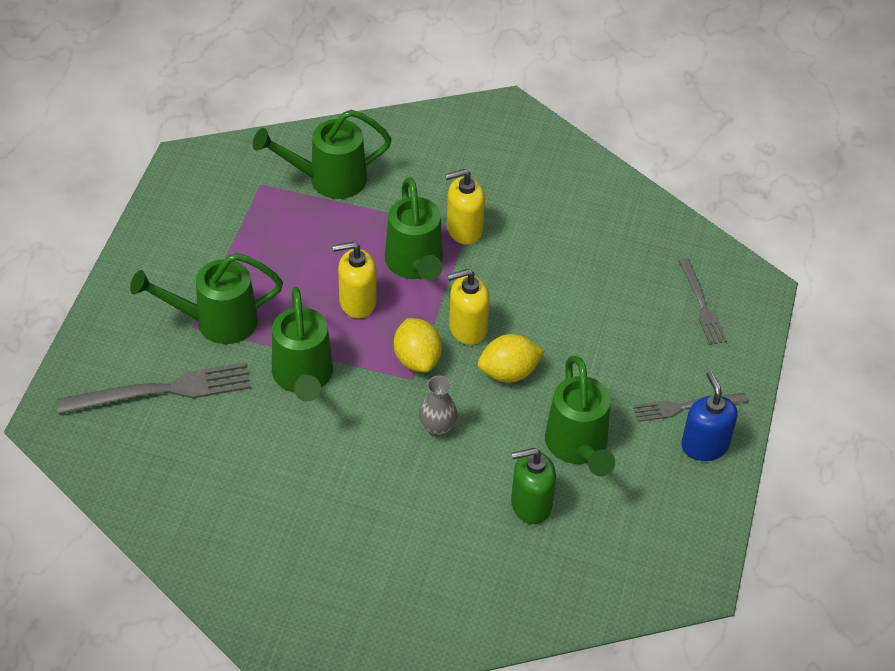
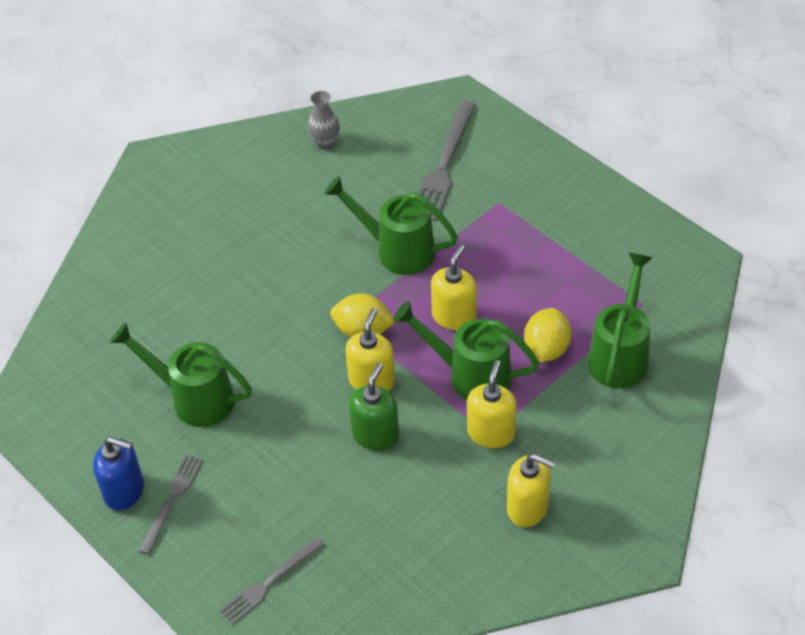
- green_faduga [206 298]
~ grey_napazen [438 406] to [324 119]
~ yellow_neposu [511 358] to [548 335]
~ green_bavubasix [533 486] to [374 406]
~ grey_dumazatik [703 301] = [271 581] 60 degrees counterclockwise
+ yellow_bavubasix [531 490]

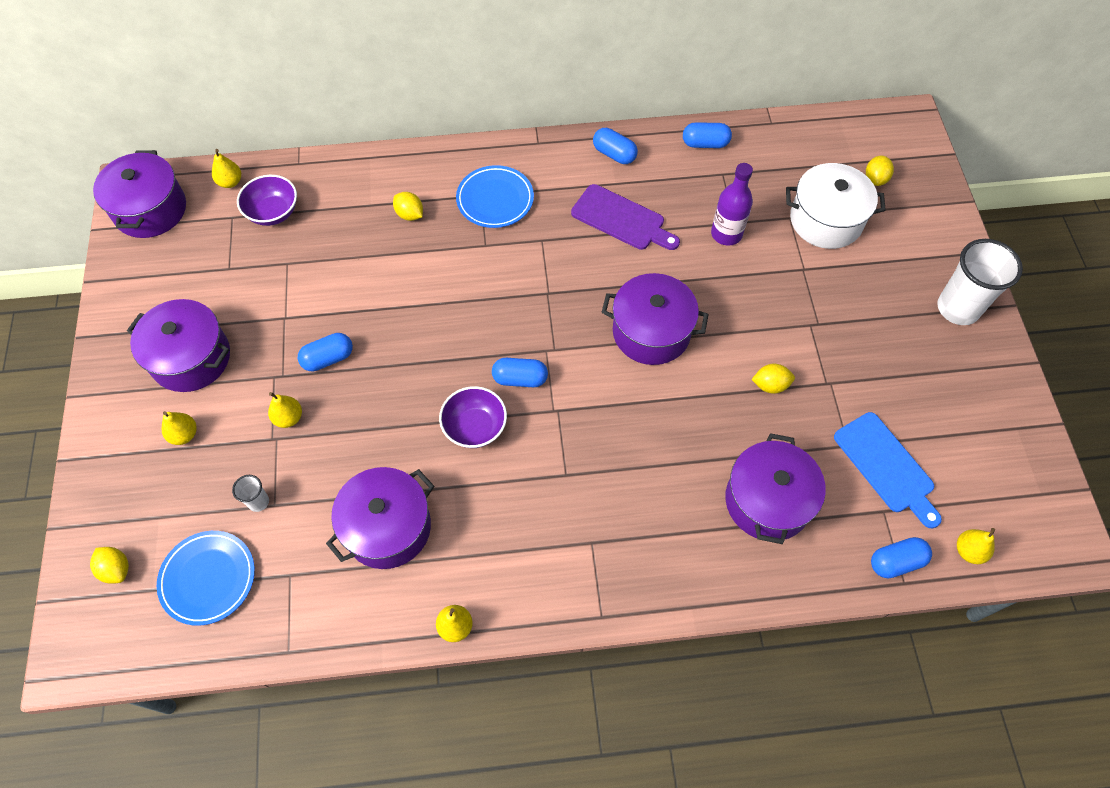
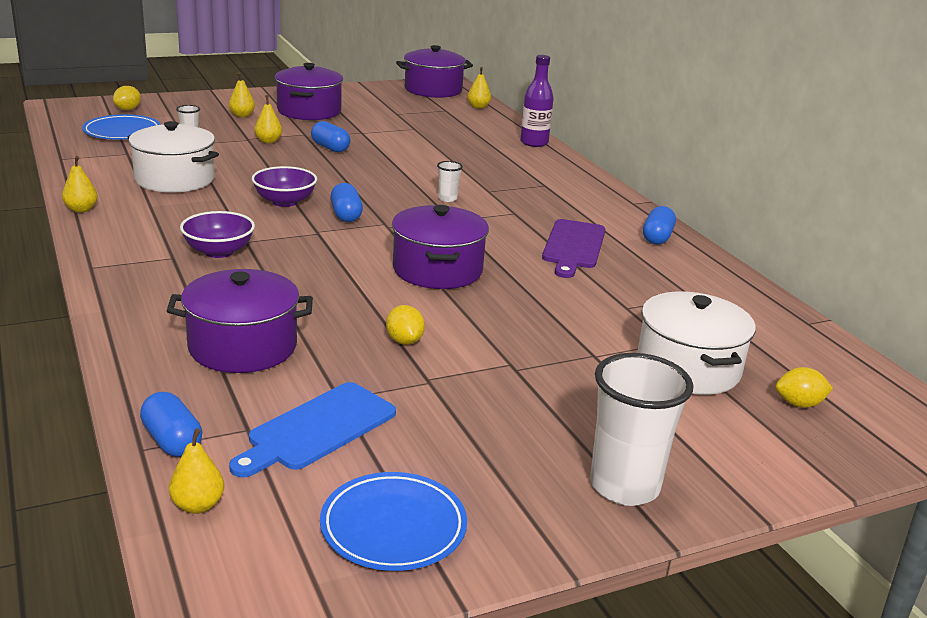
~ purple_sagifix [267 200] to [217 234]
~ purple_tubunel [380 518] to white_tubunel [173 156]
- yellow_neposu [408 206]
~ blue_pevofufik [495 196] to [393 521]
- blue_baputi [707 135]
~ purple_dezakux [732 204] to [537 101]
+ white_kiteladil [450 181]

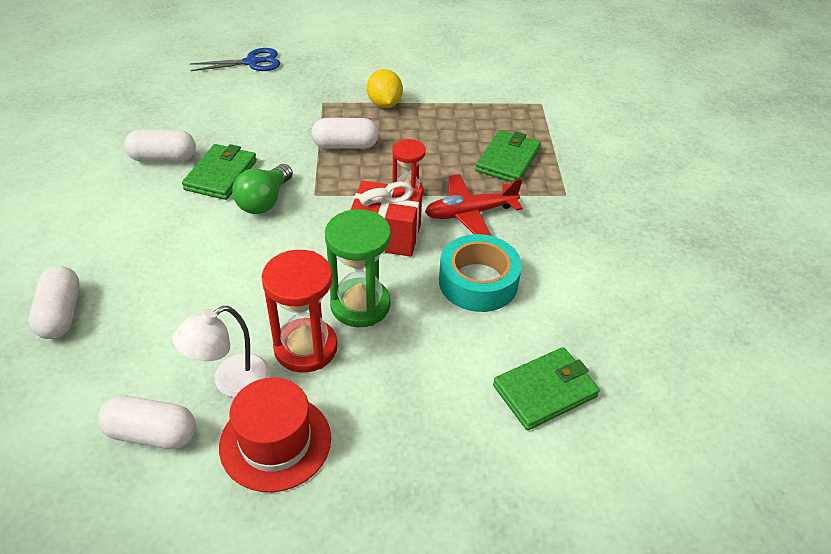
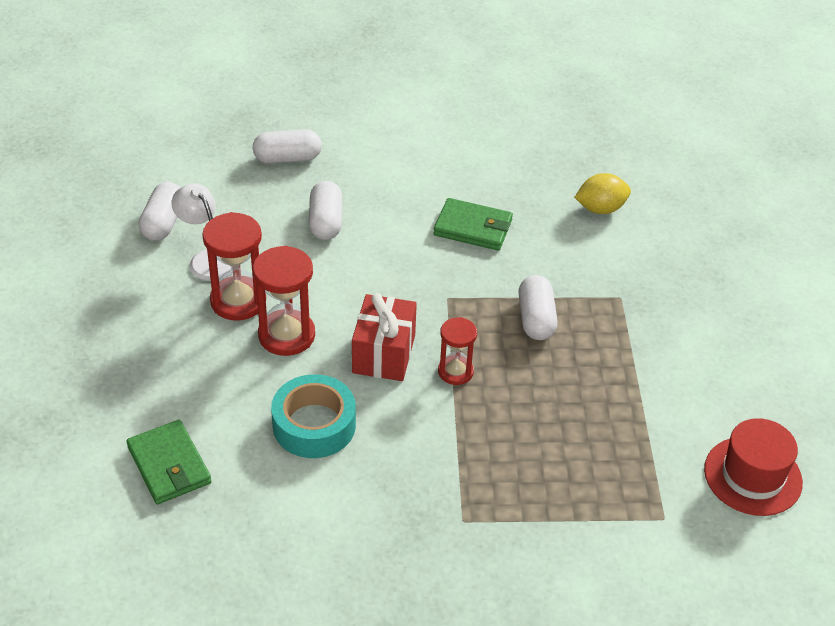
~ white_baputi [160 146] to [325 210]
- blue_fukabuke [235 59]
~ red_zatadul [275 434] to [753 467]
- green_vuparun [262 189]
~ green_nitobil [358 268] to red_nitobil [284 301]
~ yellow_neposu [385 88] to [602 193]
- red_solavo [474 205]
- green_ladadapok [508 156]

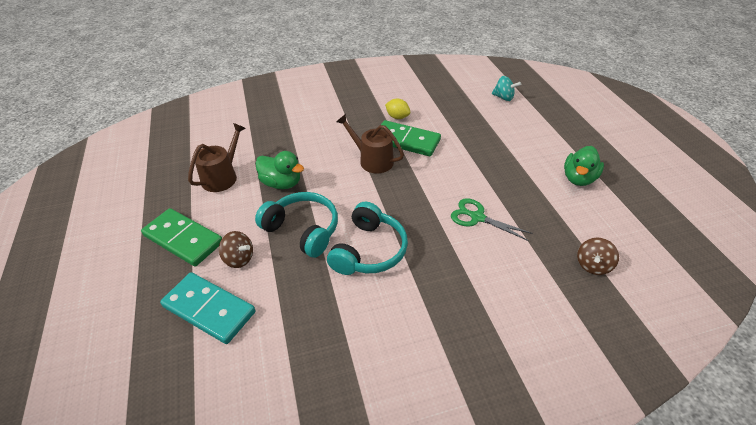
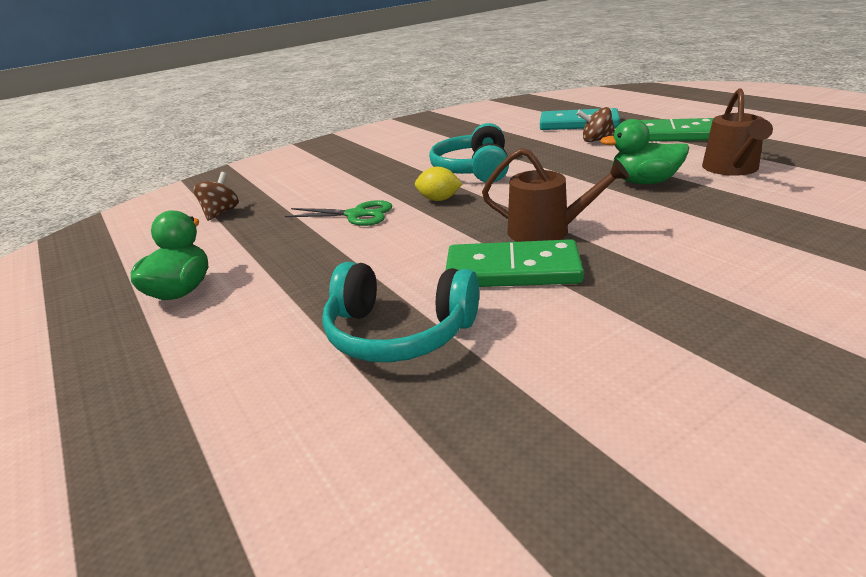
~ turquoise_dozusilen [296 225] to [400 312]
~ yellow_neposu [397 109] to [438 184]
- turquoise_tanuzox [506 88]

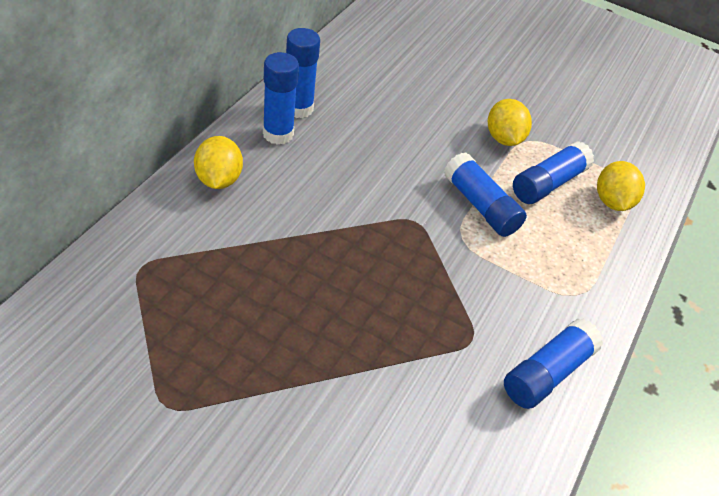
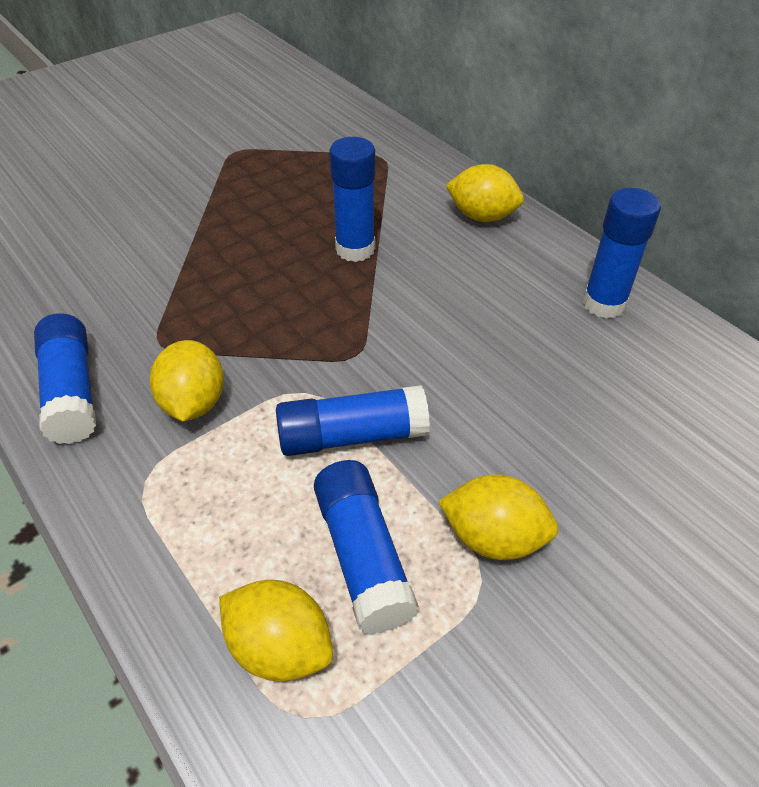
~ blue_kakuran [281 98] to [352 199]
+ yellow_neposu [187 380]

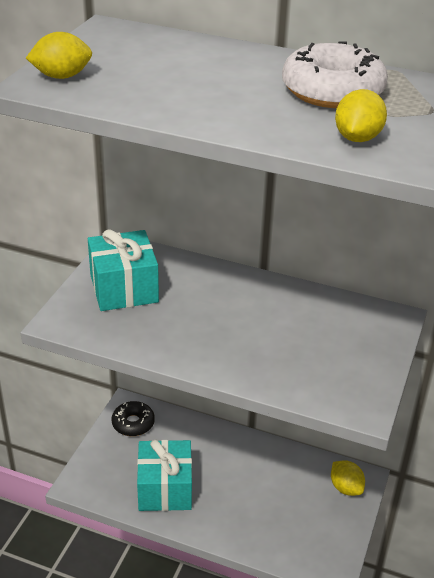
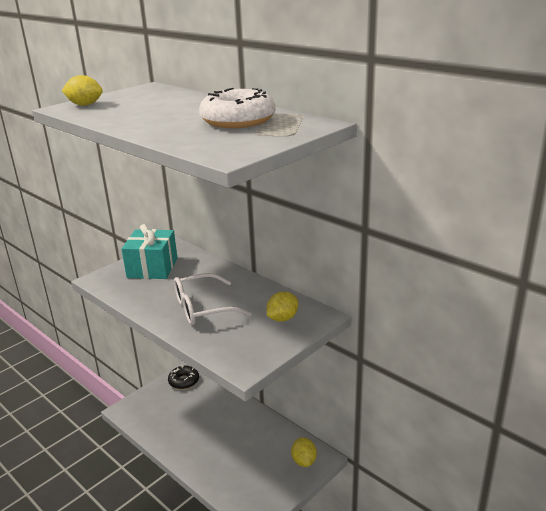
- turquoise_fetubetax [164 475]
~ yellow_neposu [361 115] to [282 307]
+ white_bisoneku [213 299]

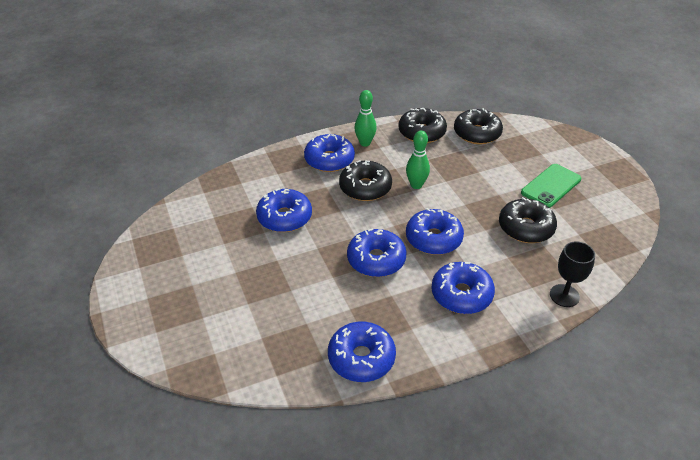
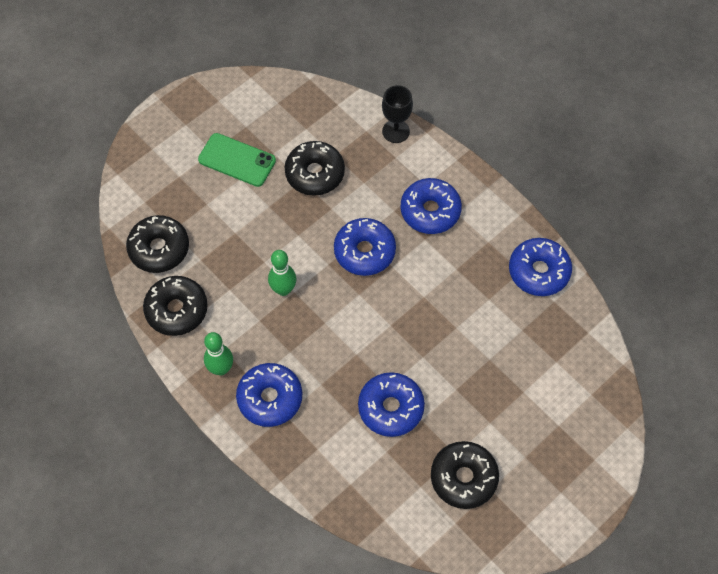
~ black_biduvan [365 180] to [465 475]
- blue_biduvan [377 253]

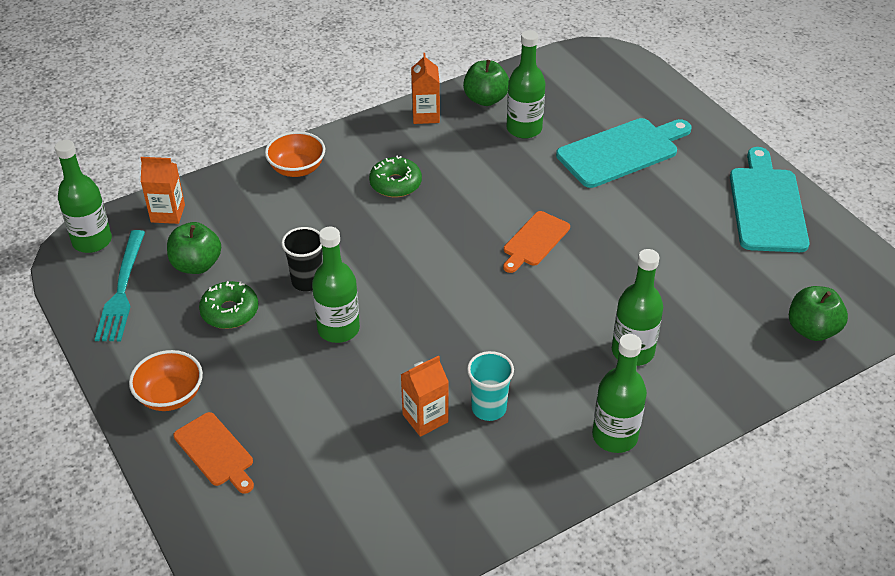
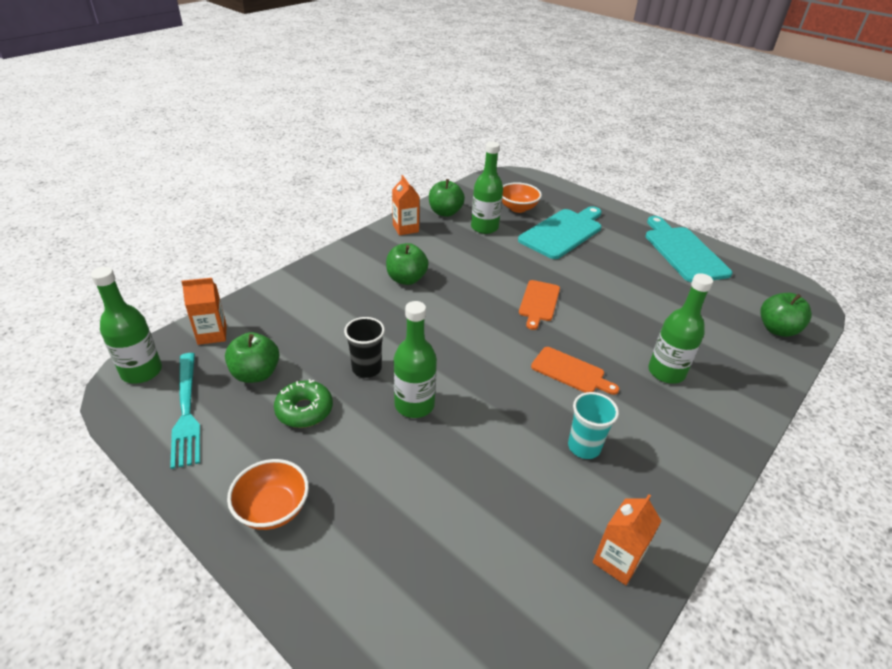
~ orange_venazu [213 453] to [575 371]
~ orange_sagifix [295 154] to [522 197]
~ green_biduvan [395 176] to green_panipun [407 264]
~ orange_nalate [424 396] to [627 539]
- green_dezakux [619 393]

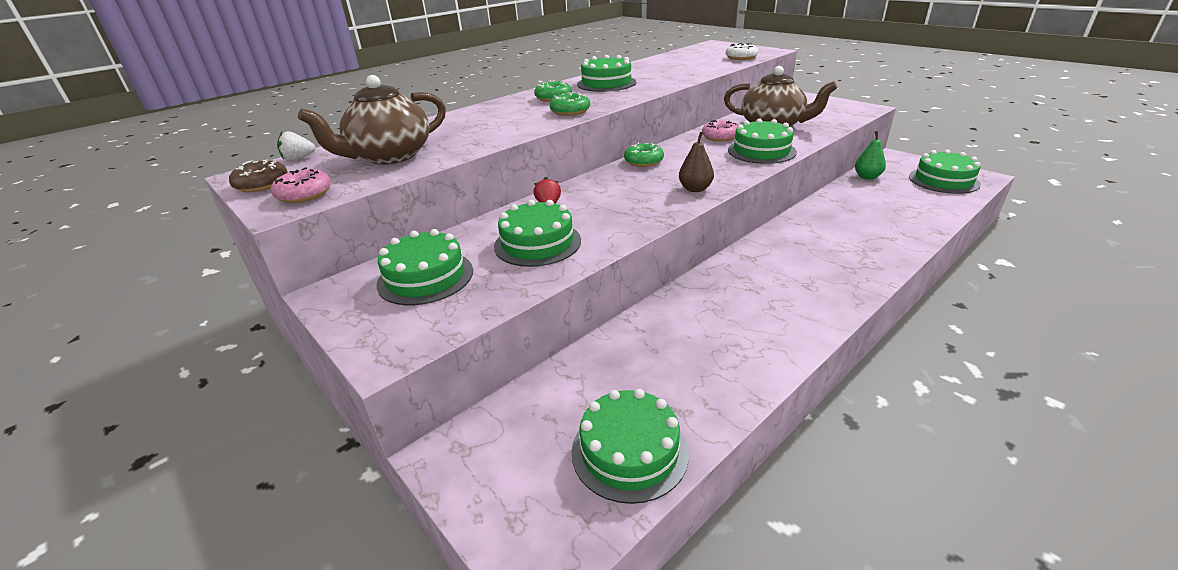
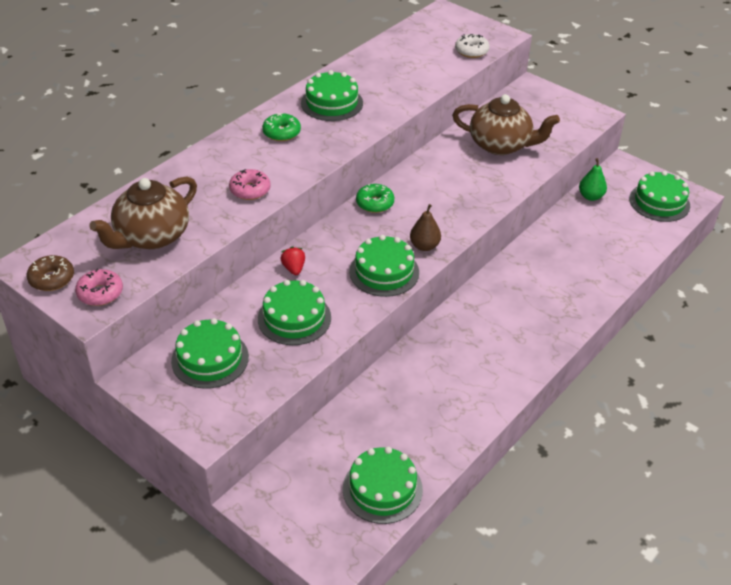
- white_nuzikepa [296 146]
- green_biduvan [570 104]
~ pink_biduvan [719 131] to [249 184]
~ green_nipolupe [762 141] to [384 266]

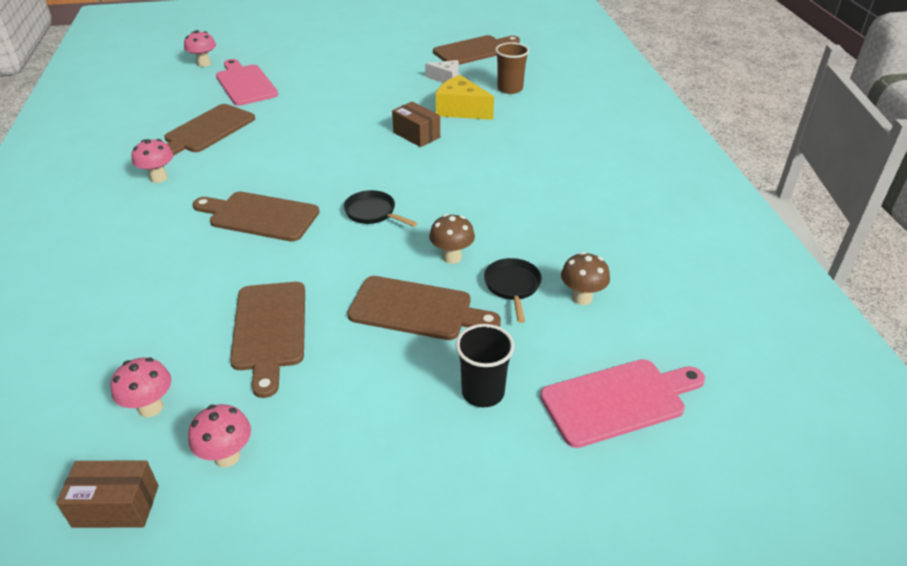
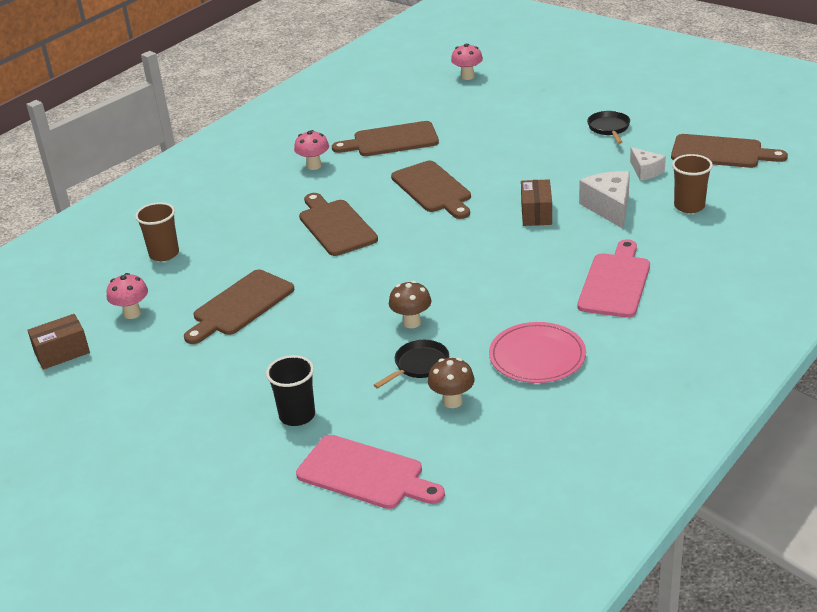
~ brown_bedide [107 494] = [58 342] 75 degrees counterclockwise
- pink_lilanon [219 436]
~ pink_venazu [247 82] to [613 278]
~ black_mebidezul [380 208] to [608 127]
~ brown_venazu [424 308] to [431 190]
~ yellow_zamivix [465 97] to white_zamivix [604 200]
+ brown_kiteladil [157 231]
+ pink_pevofufik [537 352]

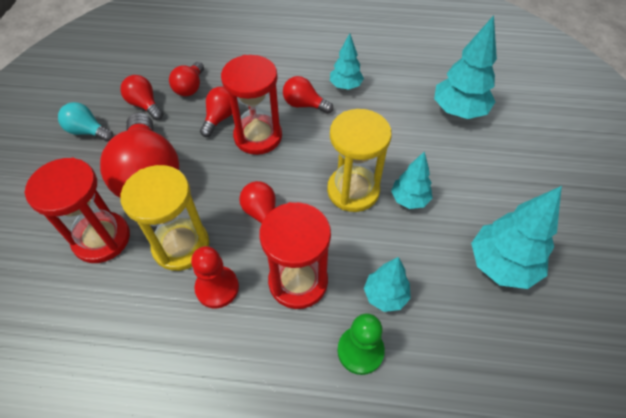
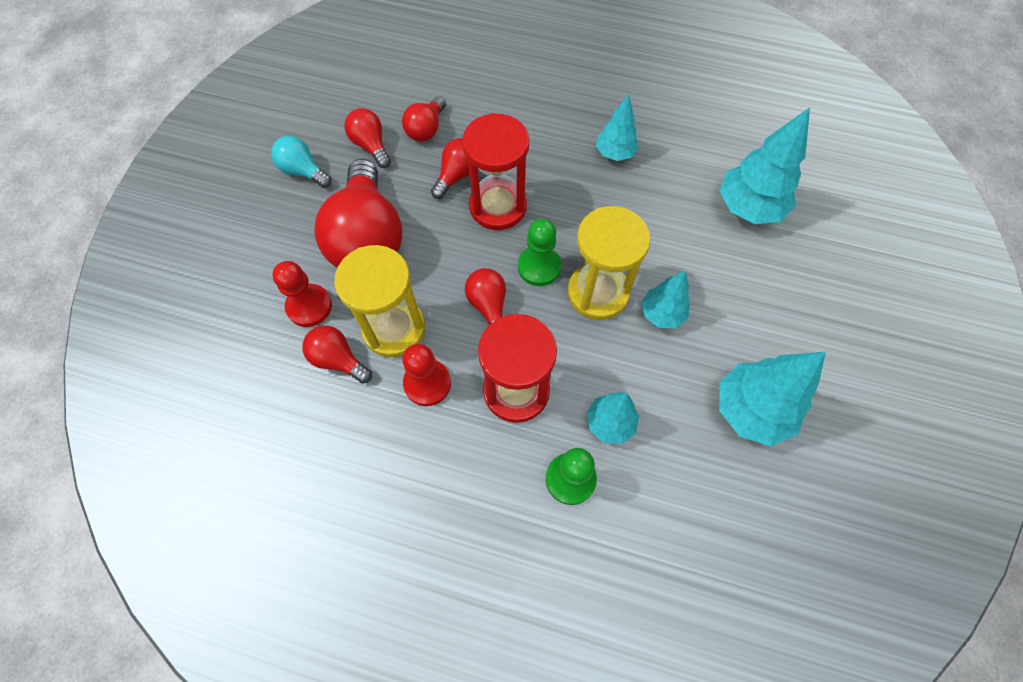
~ red_nitobil [77 210] to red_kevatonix [302 294]
~ red_vuparun [308 95] to [337 355]
+ green_kevatonix [539 252]

